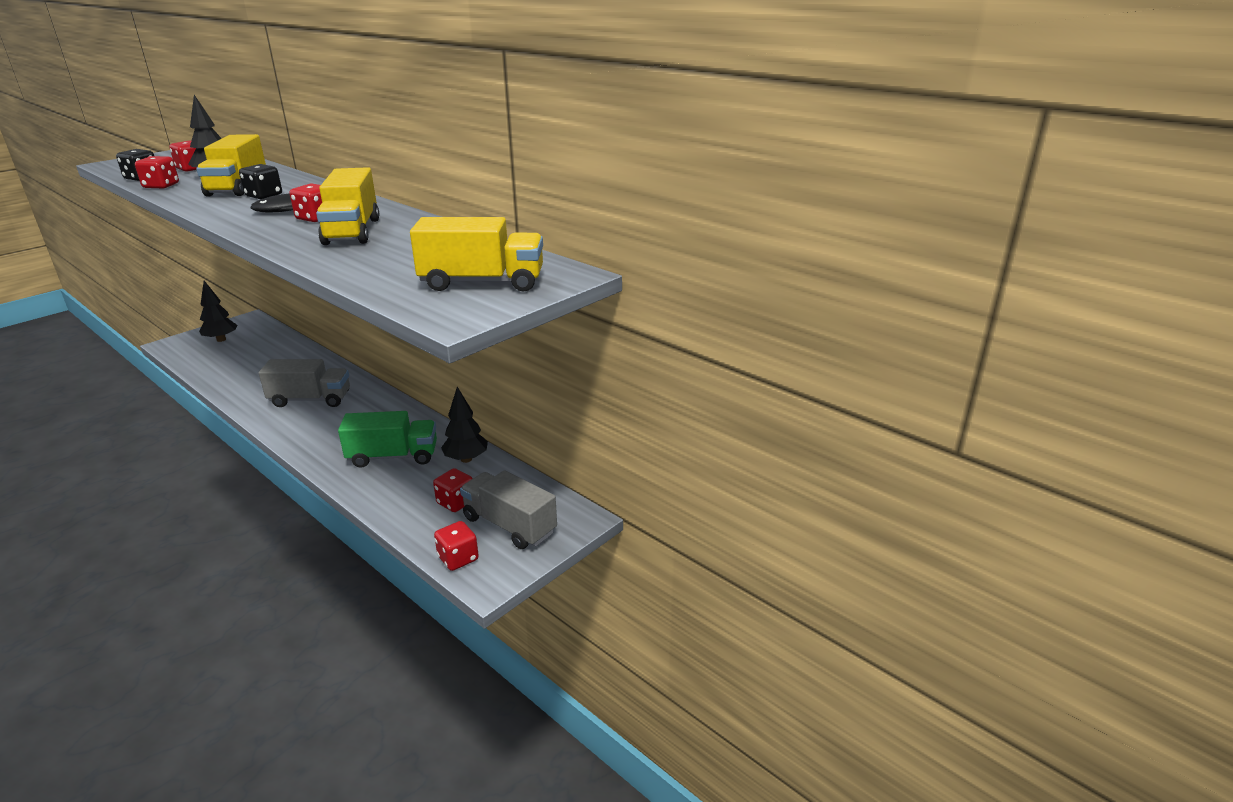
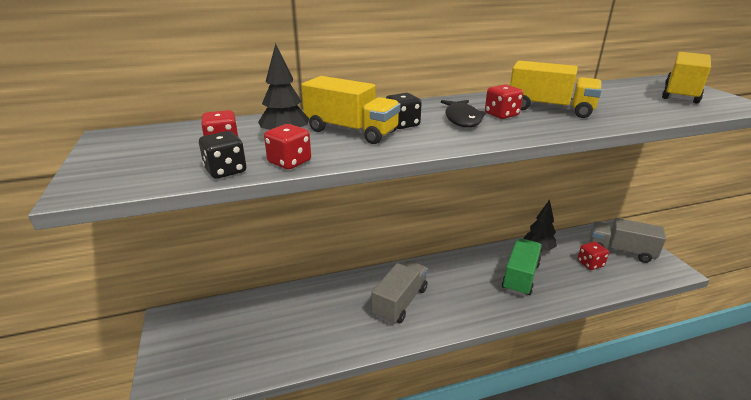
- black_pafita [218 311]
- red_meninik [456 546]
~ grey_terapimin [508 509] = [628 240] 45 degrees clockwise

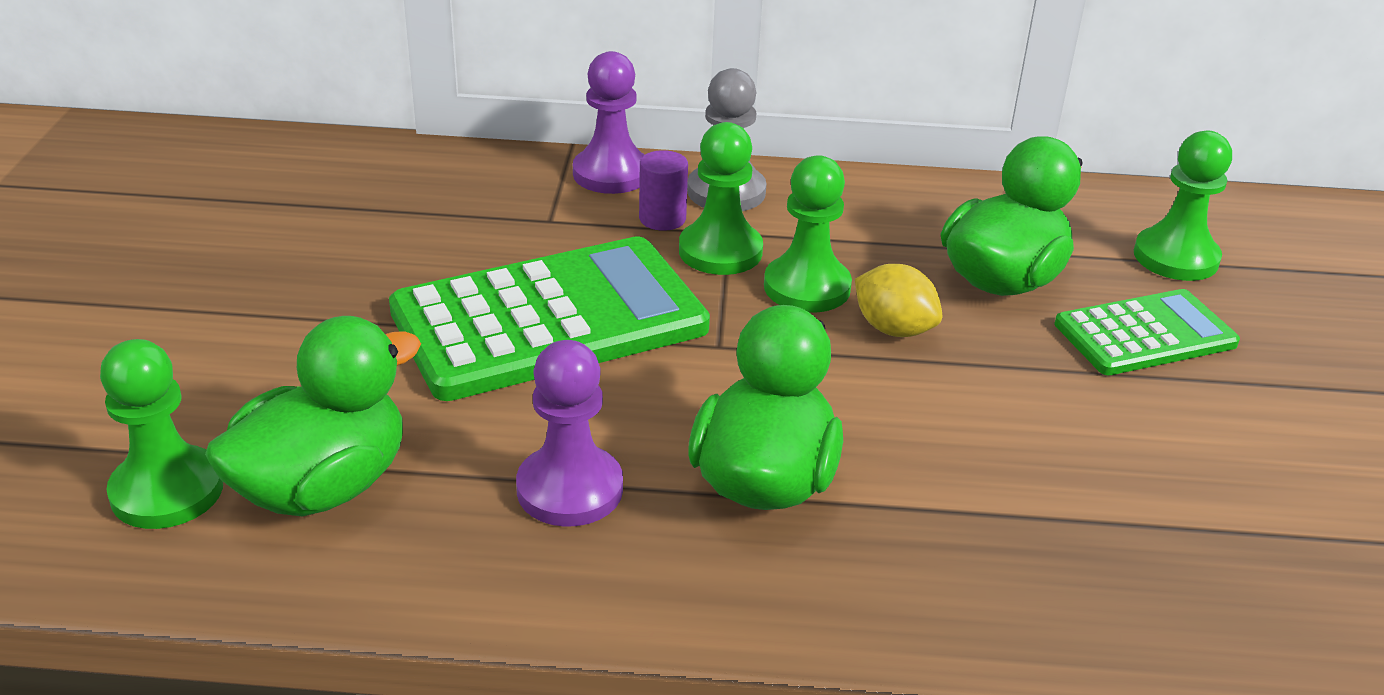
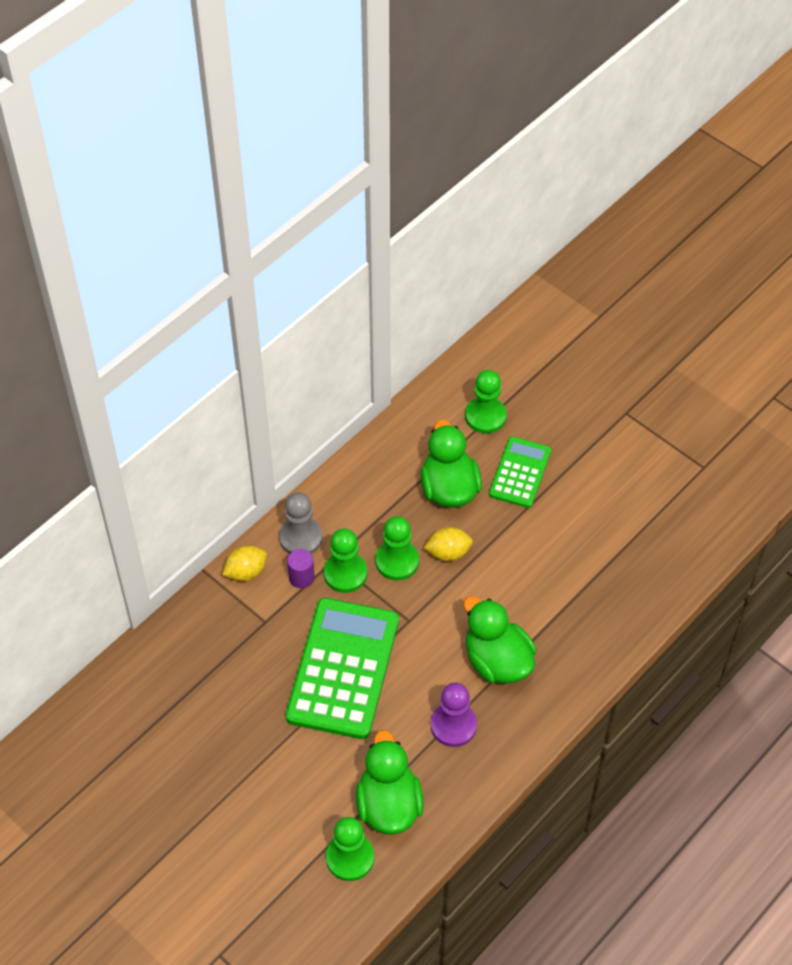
~ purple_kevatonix [609 122] to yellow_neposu [244 563]

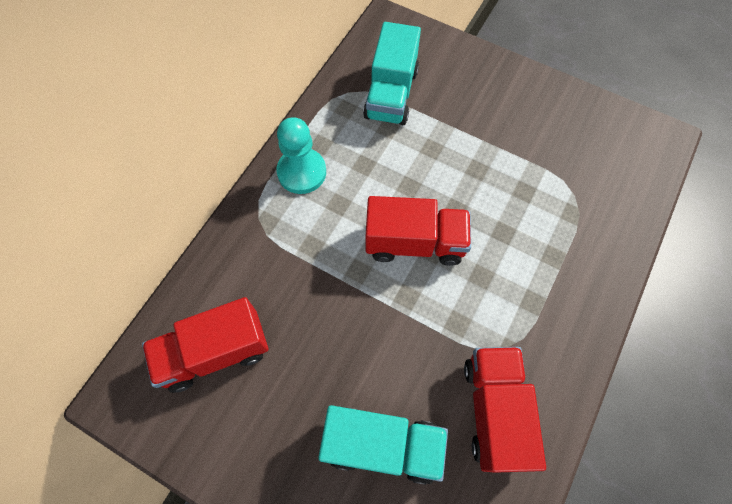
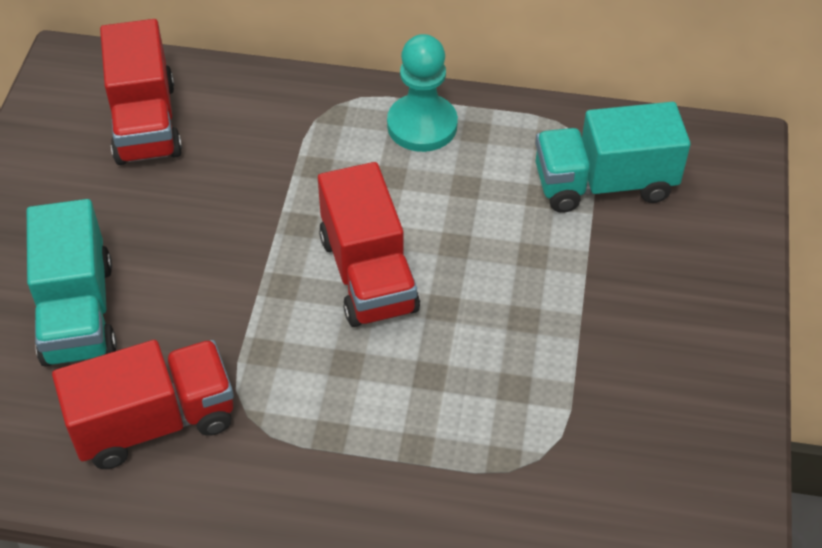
~ red_terapimin [205 345] = [141 92] 150 degrees counterclockwise

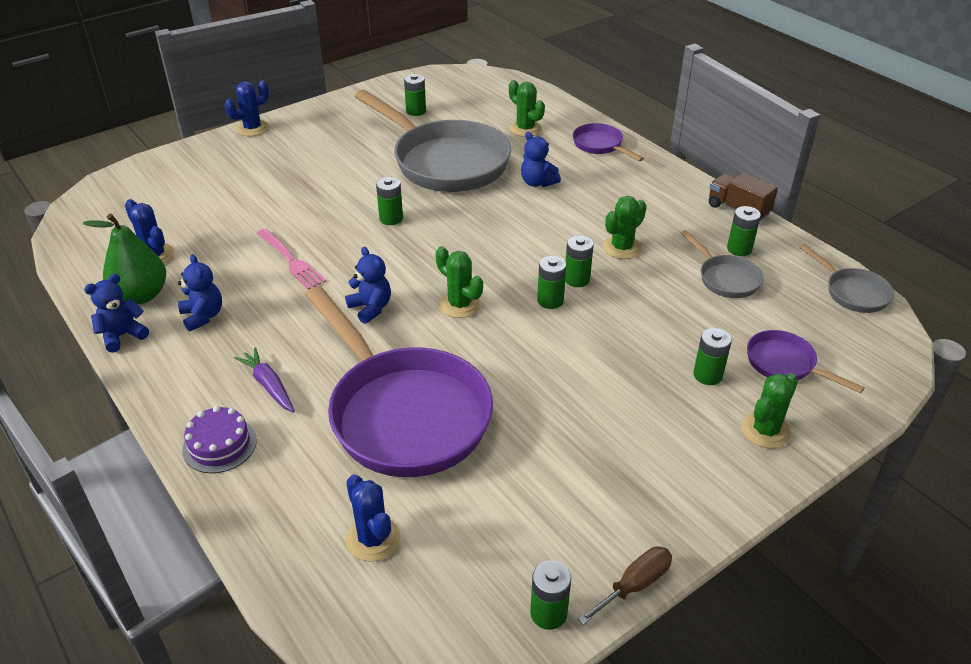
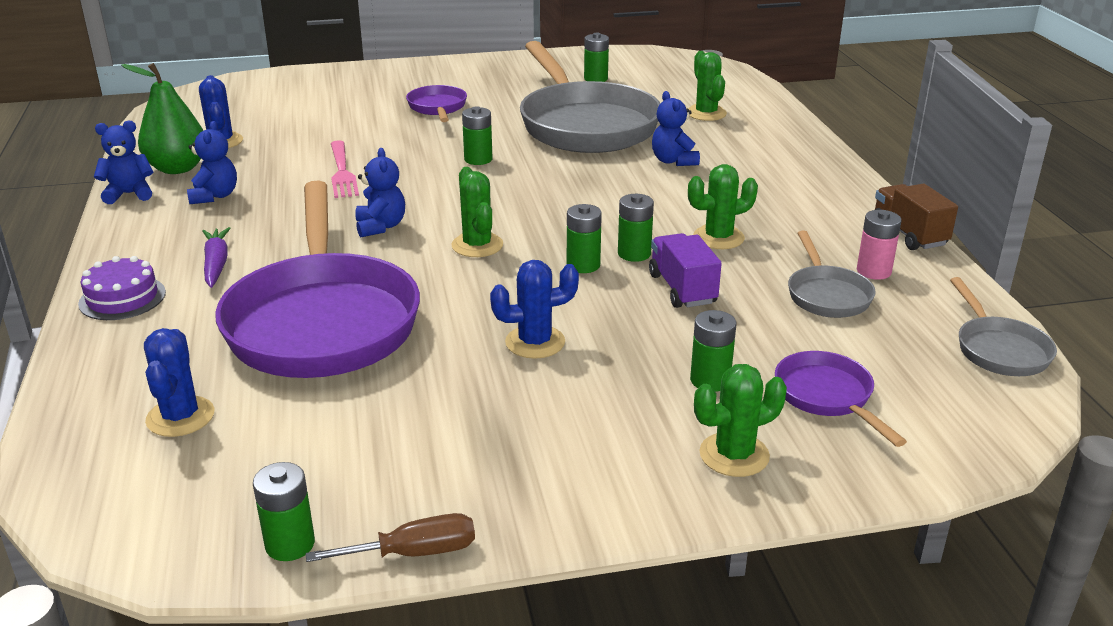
~ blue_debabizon [246 108] to [534 309]
~ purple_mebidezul [608 142] to [436 103]
~ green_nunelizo [744 231] to pink_nunelizo [879 245]
+ purple_terapimin [685 270]

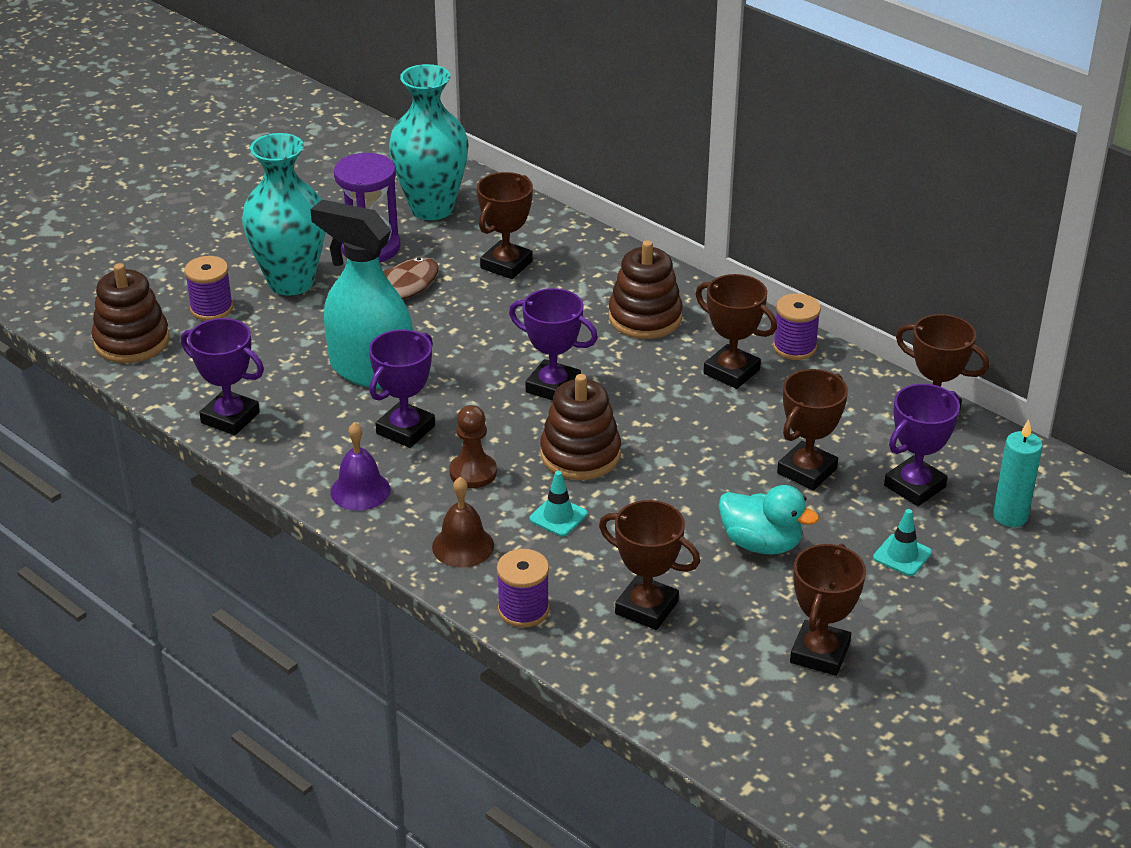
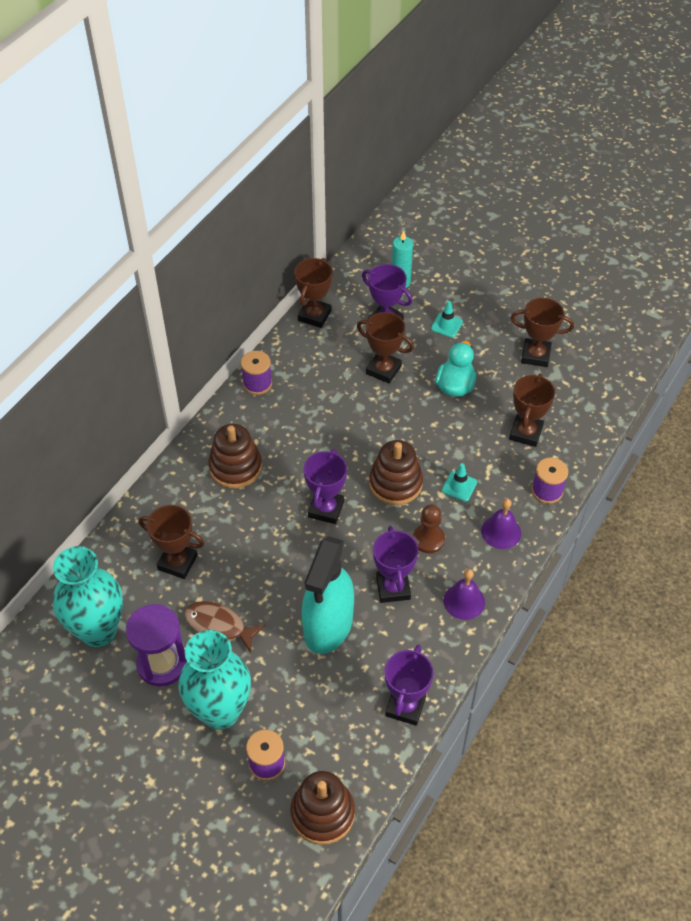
~ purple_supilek [402 389] = [396 564] 60 degrees clockwise
~ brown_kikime [463 522] to purple_kikime [501 523]
- brown_supilek [736 331]

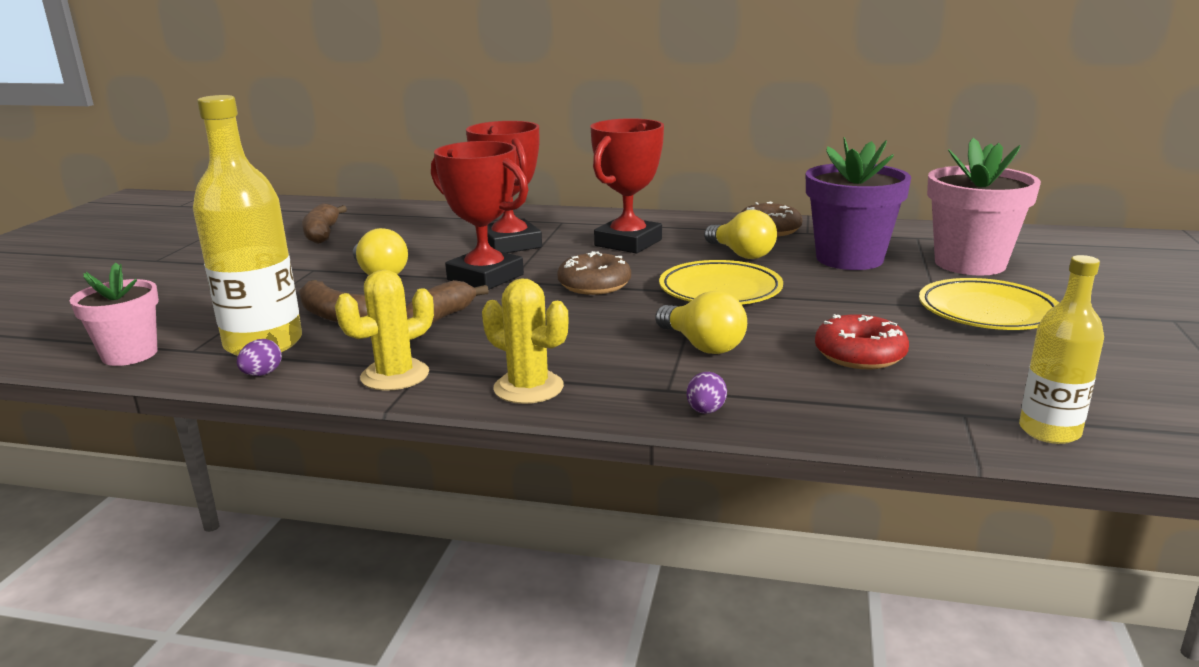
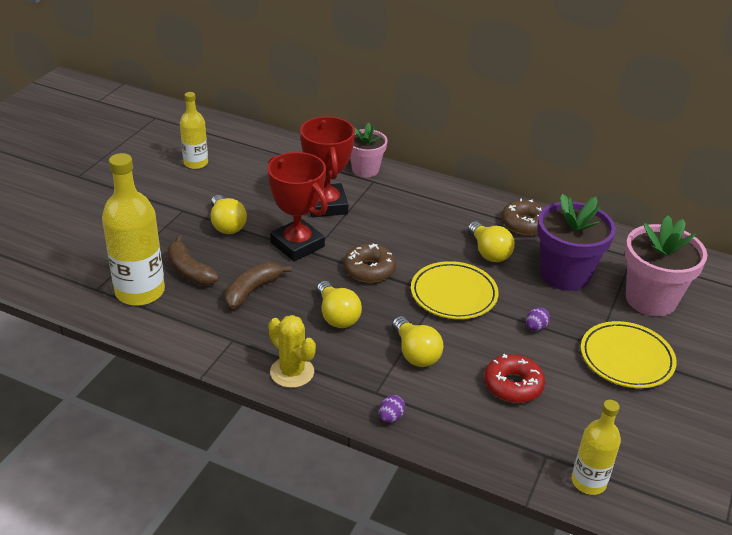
~ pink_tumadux [114 314] to [369 150]
~ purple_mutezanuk [259 357] to [538 319]
~ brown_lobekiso [324 223] to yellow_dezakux [194 130]
- yellow_debabizon [384 330]
- red_supilek [627 185]
+ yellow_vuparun [339 304]

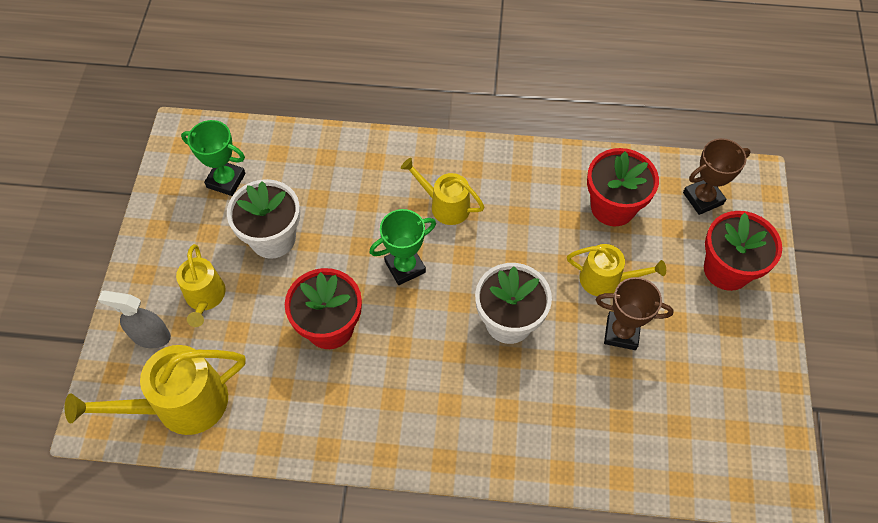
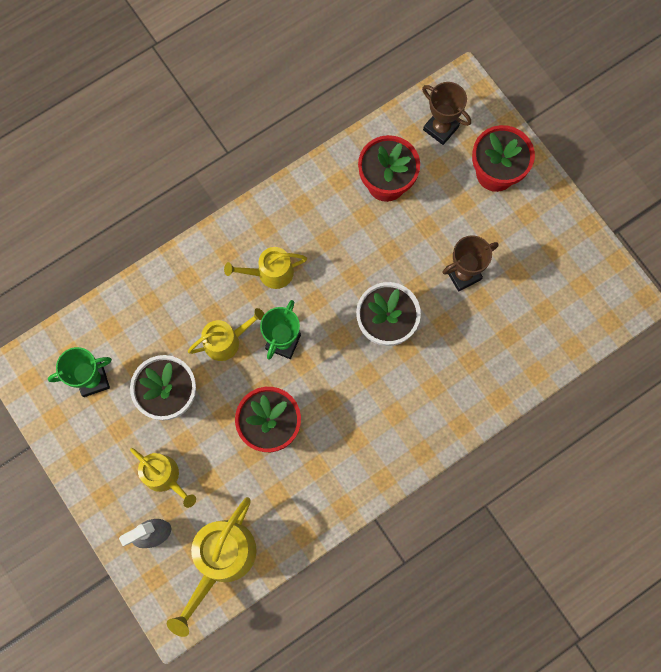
~ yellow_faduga [616 270] to [226 334]
~ brown_supilek [716 176] = [446 113] 75 degrees counterclockwise

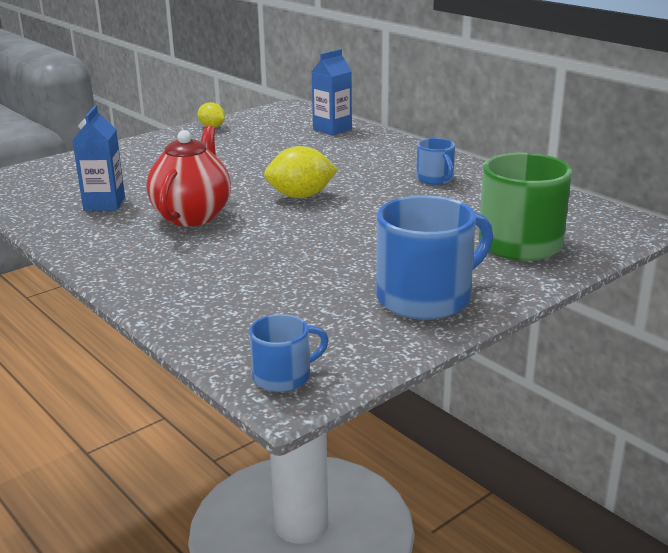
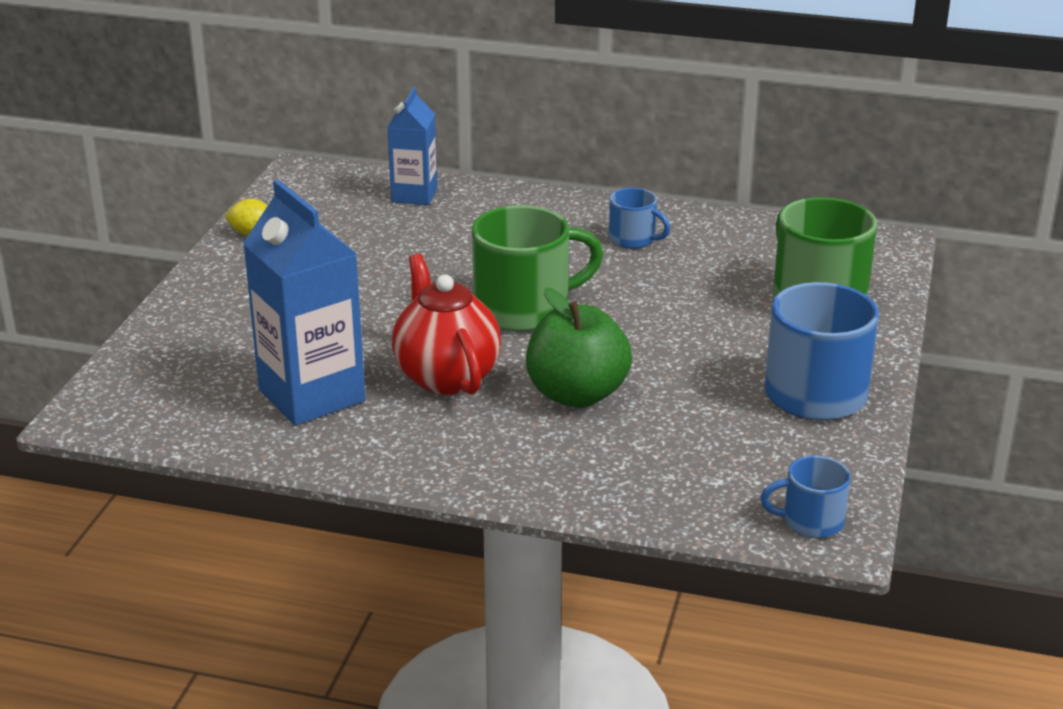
~ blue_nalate [98 158] = [304 302] x1.68
~ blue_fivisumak [289 353] = [805 497] 120 degrees counterclockwise
~ yellow_neposu [301 172] to green_fivisumak [537 268]
+ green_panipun [579 347]

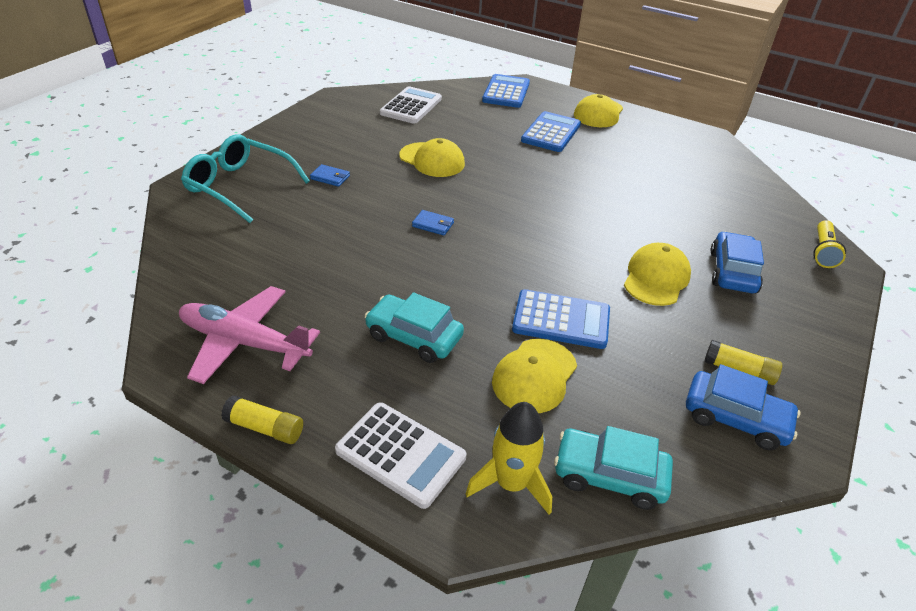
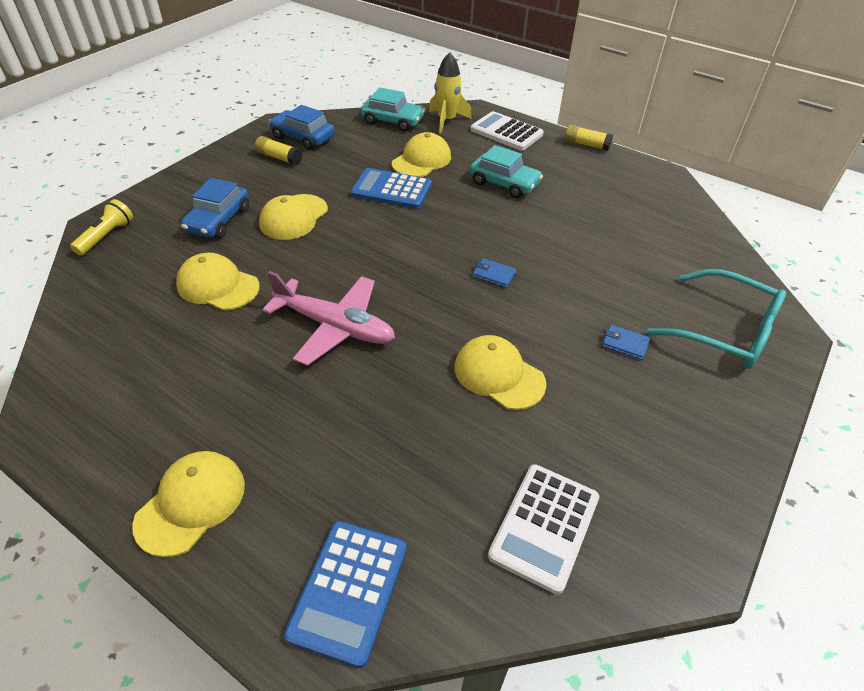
~ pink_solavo [249 335] to [328 318]
- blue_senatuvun [551 131]
+ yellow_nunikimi [218 282]

